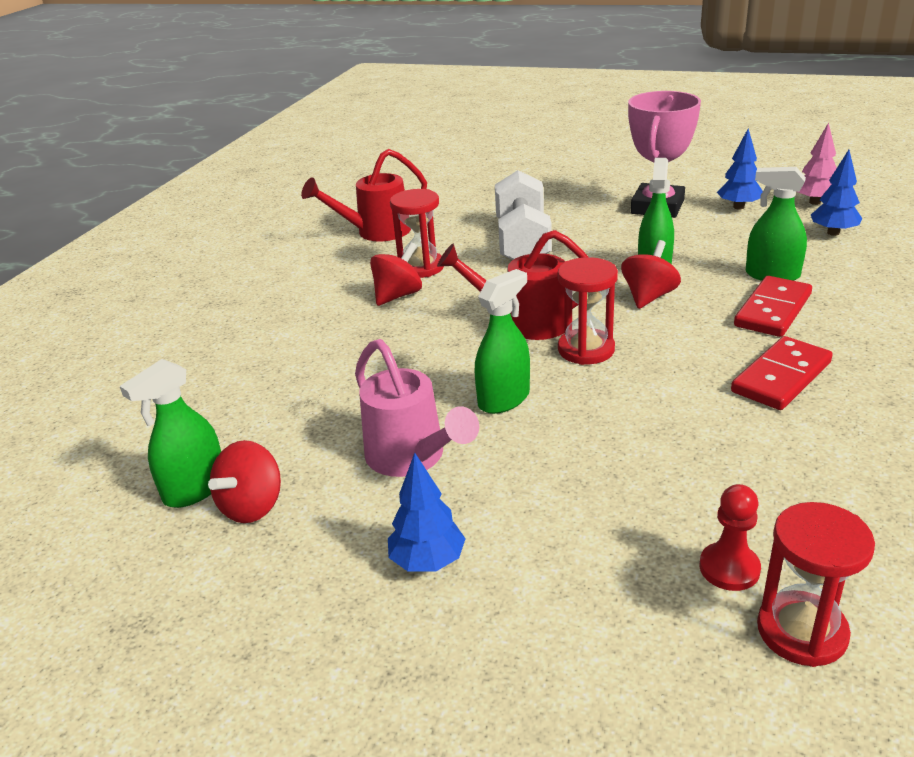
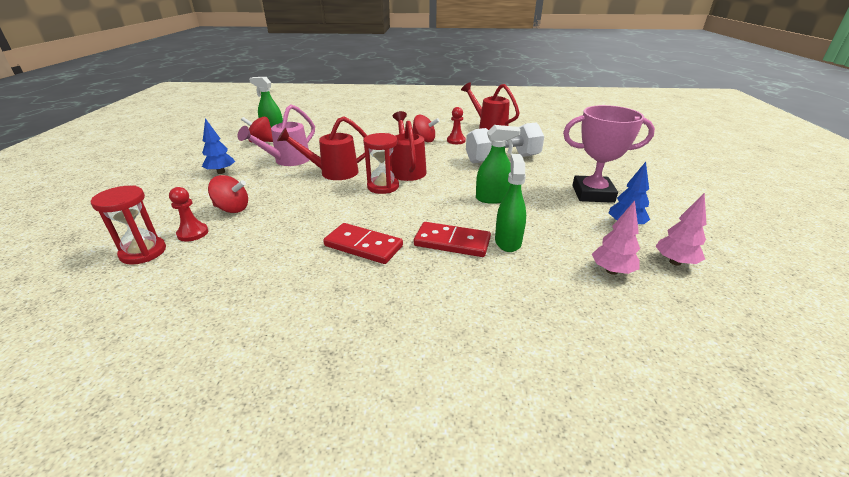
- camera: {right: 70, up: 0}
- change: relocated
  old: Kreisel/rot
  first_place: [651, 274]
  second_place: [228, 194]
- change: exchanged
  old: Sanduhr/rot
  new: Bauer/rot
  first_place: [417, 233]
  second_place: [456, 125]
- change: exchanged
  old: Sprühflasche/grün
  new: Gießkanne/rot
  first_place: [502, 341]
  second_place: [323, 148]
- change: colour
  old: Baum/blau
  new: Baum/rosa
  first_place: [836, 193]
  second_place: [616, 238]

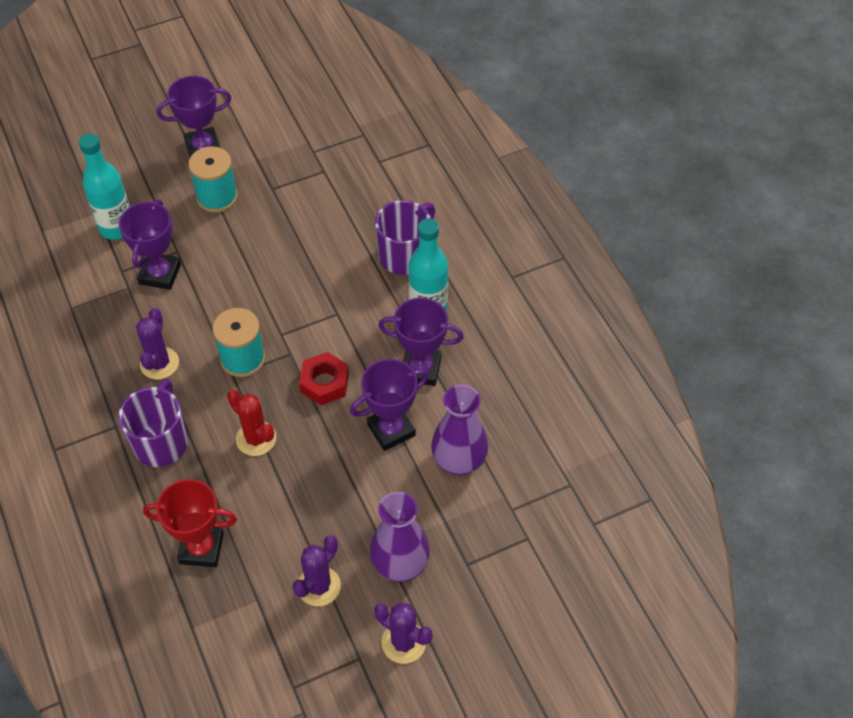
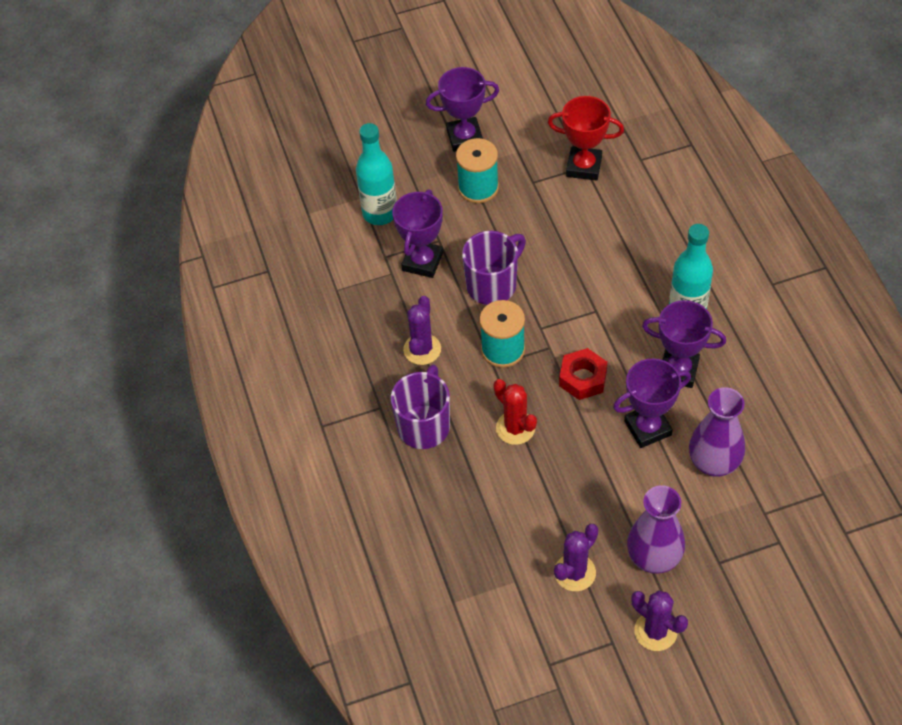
- camera: {right: 10, up: 0}
- change: relocated
  old: Pokal/rot
  first_place: [190, 523]
  second_place: [586, 138]
- change: relocated
  old: Tasse/lila
  first_place: [405, 237]
  second_place: [494, 268]

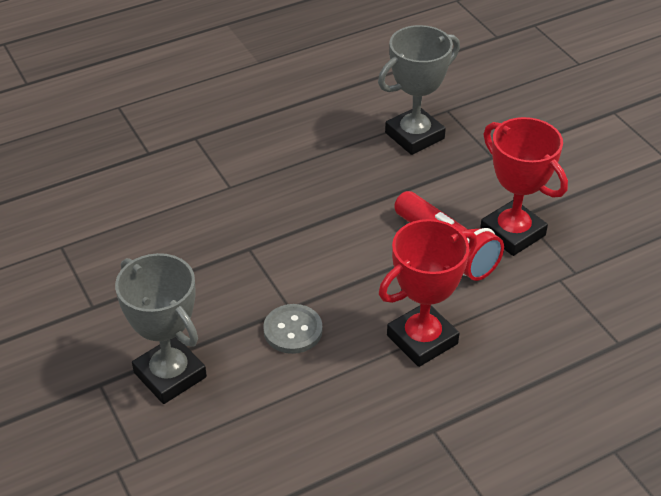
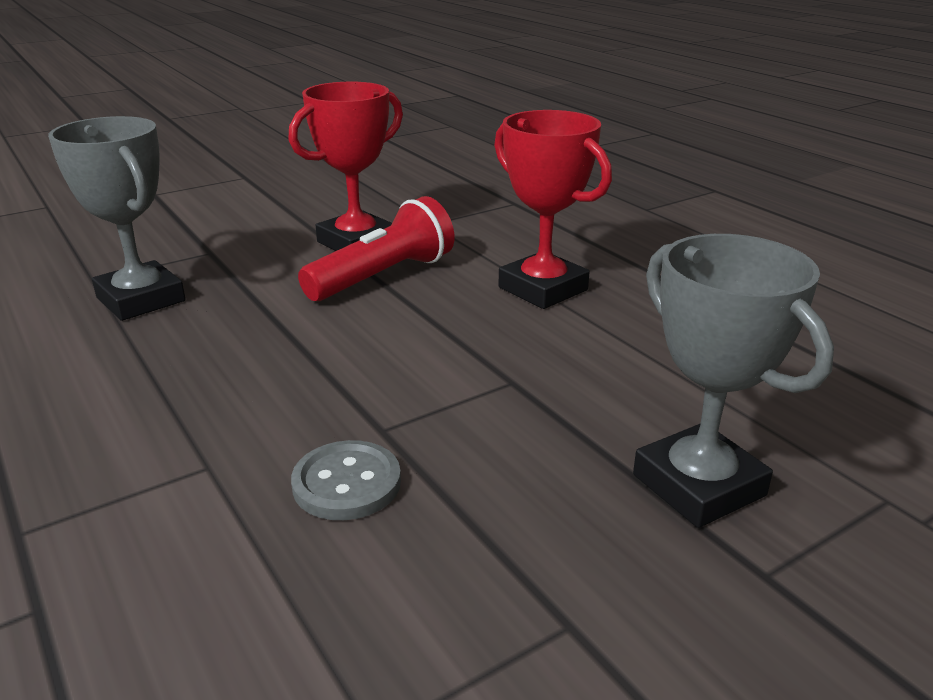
- camera: {right: -95, up: -15}
- change: relocated
  old: Knopf/grau
  first_place: [292, 329]
  second_place: [346, 480]
- change: spun
  old: Pokal/grau
  first_place: [161, 328]
  second_place: [733, 381]
  degrees: -75

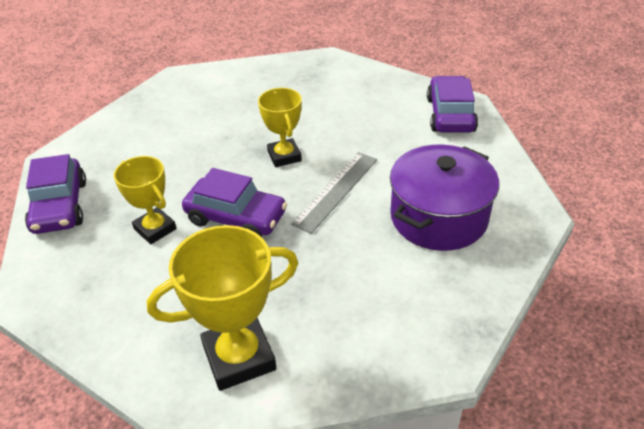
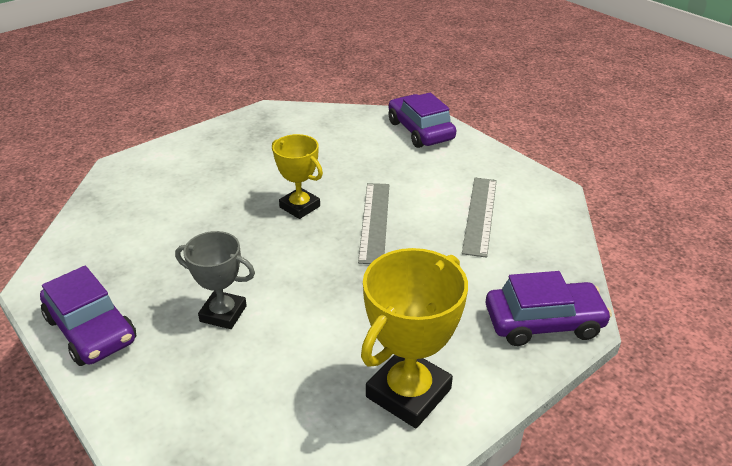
- camera: {right: -30, up: -5}
- change: relocated
  old: Auto/lila
  first_place: [234, 202]
  second_place: [549, 308]
- change: exchanged
  old: Kochtopf/lila
  new: Lineal/grau
  first_place: [444, 197]
  second_place: [479, 218]
- change: colour
  old: Pokal/gelb
  new: Pokal/grau
  first_place: [145, 200]
  second_place: [215, 280]

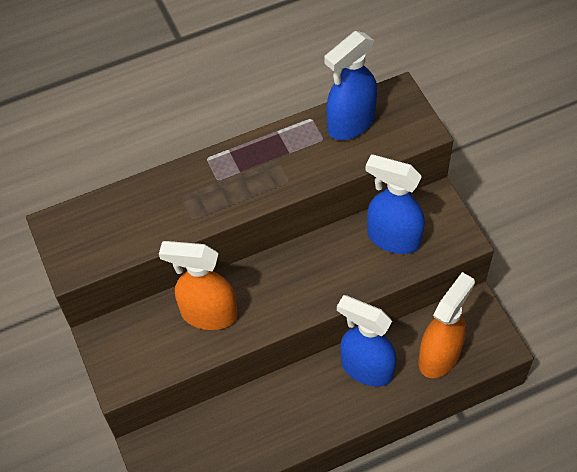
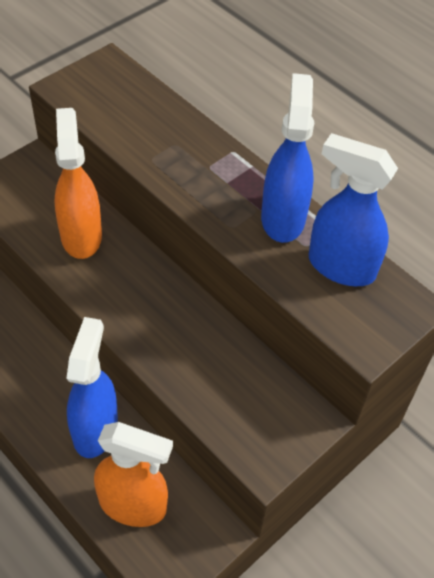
- camera: {right: 65, up: -5}
- change: relocated
  old: Sprühflasche/blau
  first_place: [395, 204]
  second_place: [287, 158]

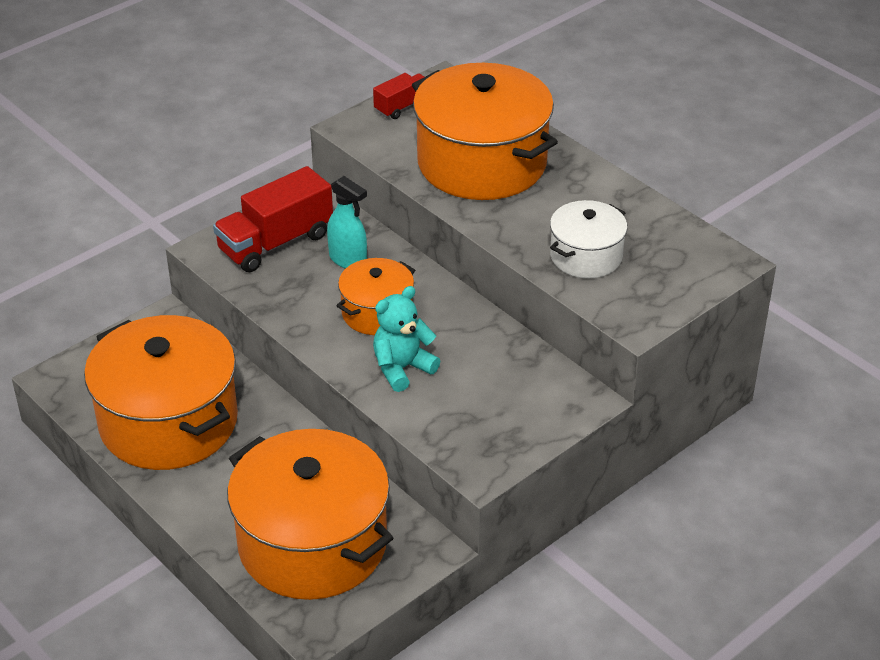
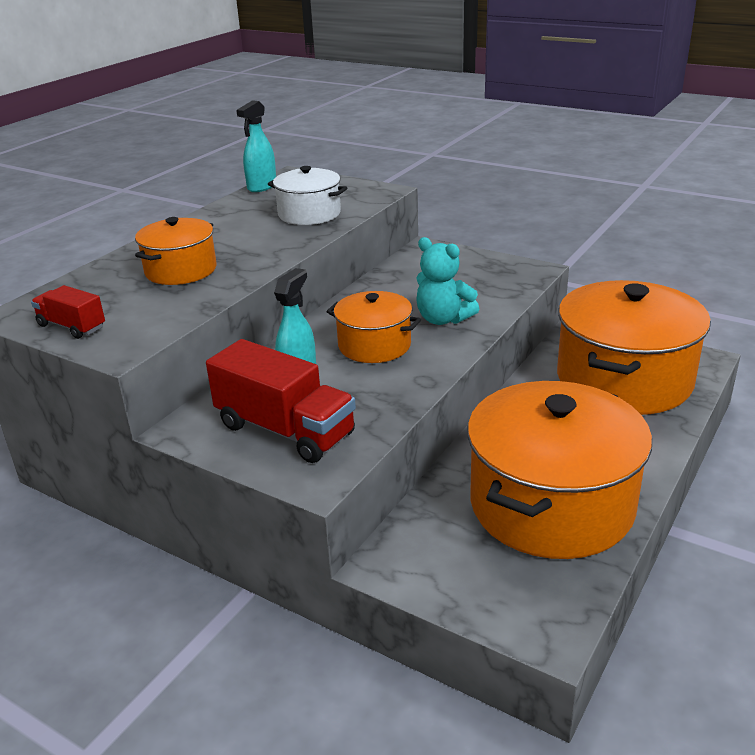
- camera: {right: -105, up: -10}
- change: appeared
  new: Sprühflasche/türkis
  second_place: [256, 146]
- change: size
  old: Kochtopf/orange
  first_place: [485, 131]
  second_place: [175, 251]
  factor: 0.52

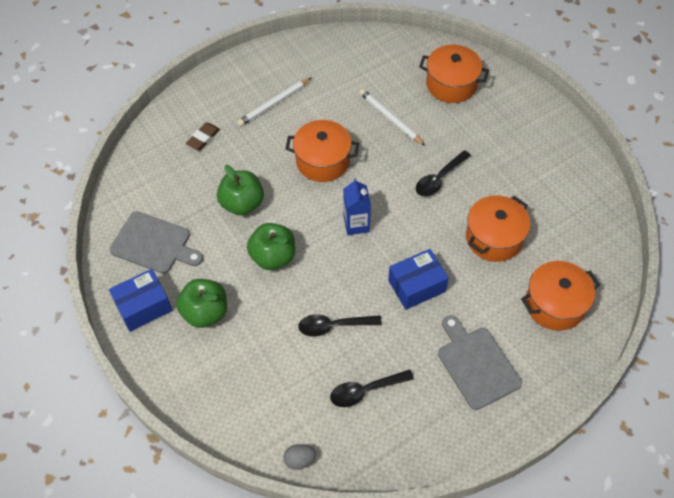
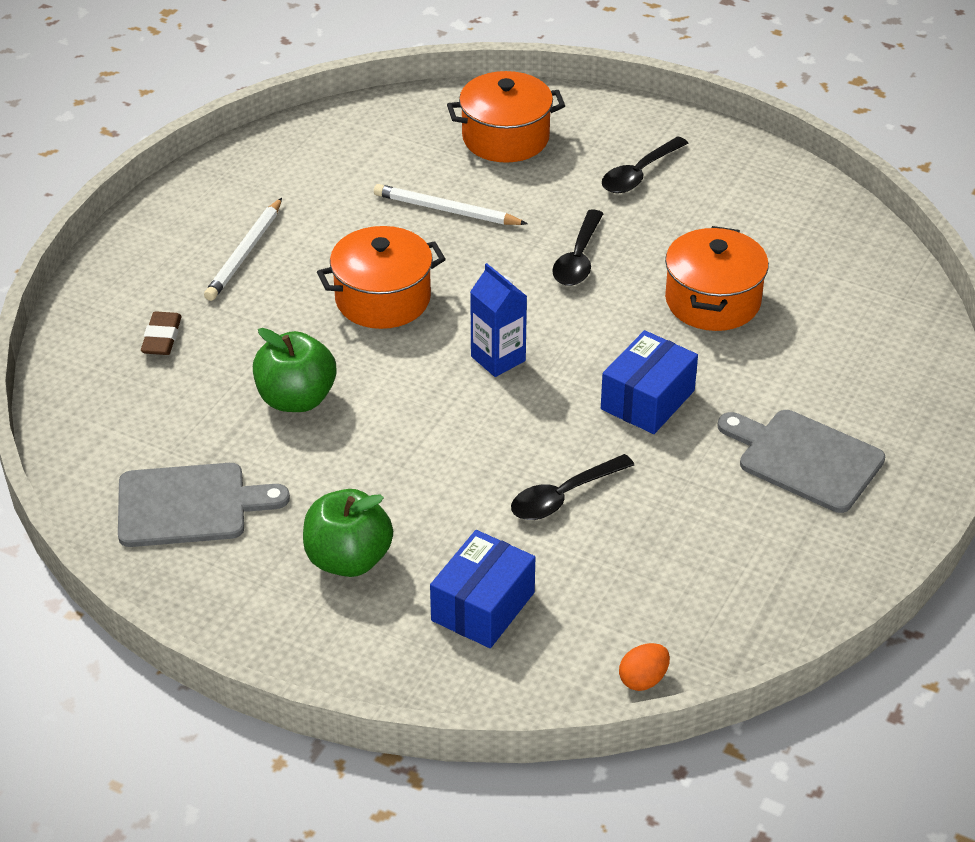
- camera: {right: -30, up: -15}
- change: missing
  old: Apfel/grün
  first_place: [271, 246]
- change: missing
  old: Kochtopf/orange
  first_place: [560, 296]
- change: relocated
  old: Schachtel/blau
  first_place: [141, 300]
  second_place: [482, 589]
- change: relocated
  old: Löffel/schwarz
  first_place: [372, 388]
  second_place: [645, 164]
- change: colour
  old: Ei/grau
  new: Ei/orange
  first_place: [299, 457]
  second_place: [644, 667]

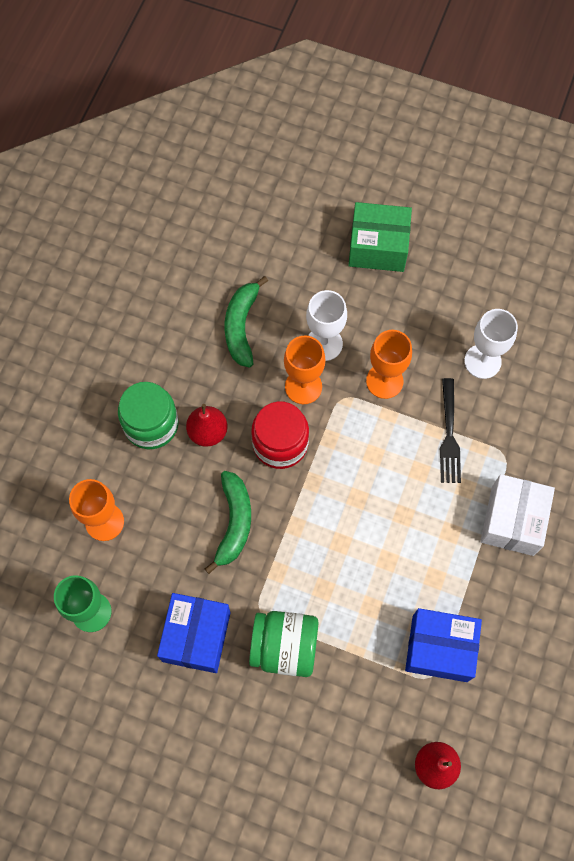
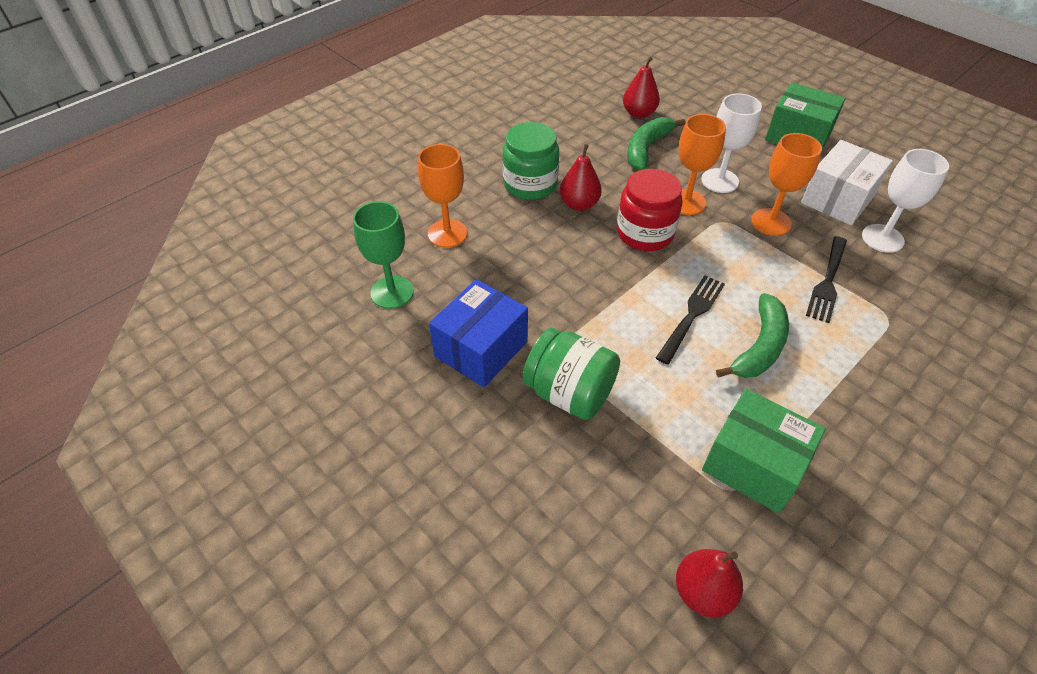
- camera: {right: 25, up: -20}
- change: appeared
  new: Birne/rot
  second_place: [641, 87]
- change: appeared
  new: Gabel/schwarz
  second_place: [690, 320]
- change: relocated
  old: Banane/grün
  first_place: [228, 522]
  second_place: [752, 335]
- change: relocated
  old: Schachtel/weiß
  first_place: [517, 515]
  second_place: [847, 182]
- change: colour
  old: Schachtel/blau
  new: Schachtel/grün
  first_place: [443, 645]
  second_place: [764, 451]

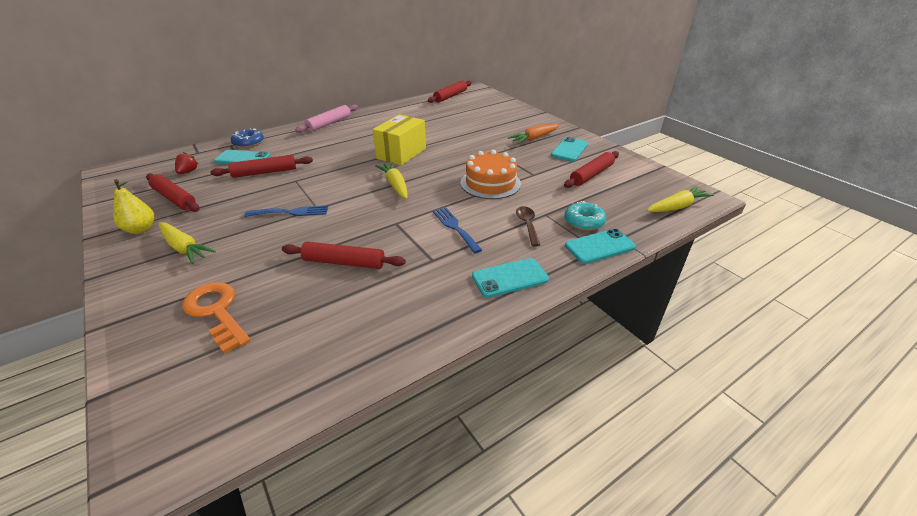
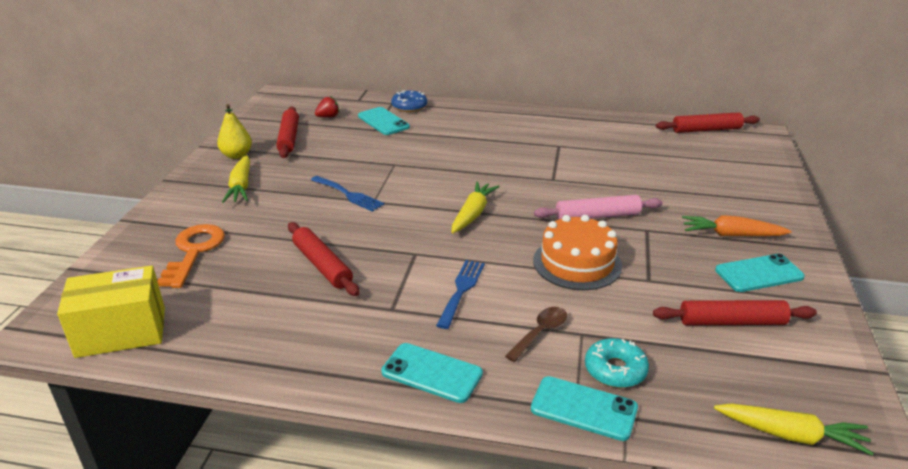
- camera: {right: 45, up: -5}
- change: missing
  old: Nudelholz/rot
  first_place: [261, 166]
- change: relocated
  old: Nudelholz/rosa
  first_place: [326, 119]
  second_place: [598, 207]
- change: relocated
  old: Schachtel/gelb
  first_place: [399, 140]
  second_place: [111, 312]

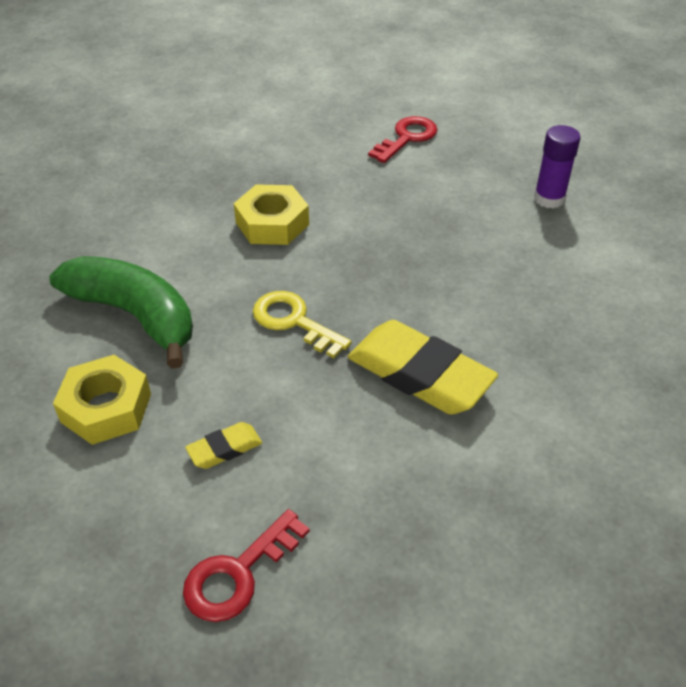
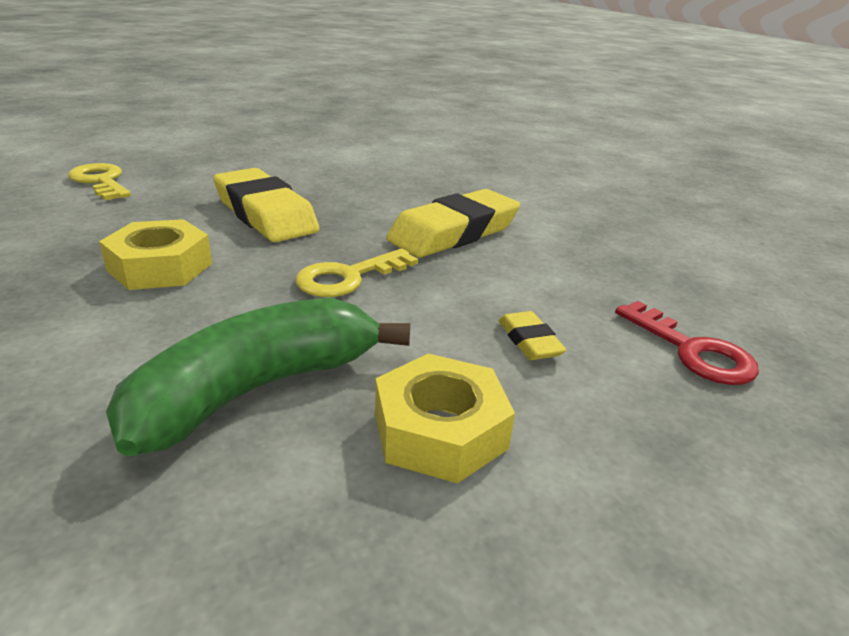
- camera: {right: -80, up: -15}
- change: missing
  old: Klebestift/lila
  first_place: [557, 166]
- change: appeared
  new: Radiergummi/gelb
  second_place: [266, 205]
- change: colour
  old: Schlüssel/rot
  new: Schlüssel/gelb
  first_place: [403, 139]
  second_place: [99, 181]

